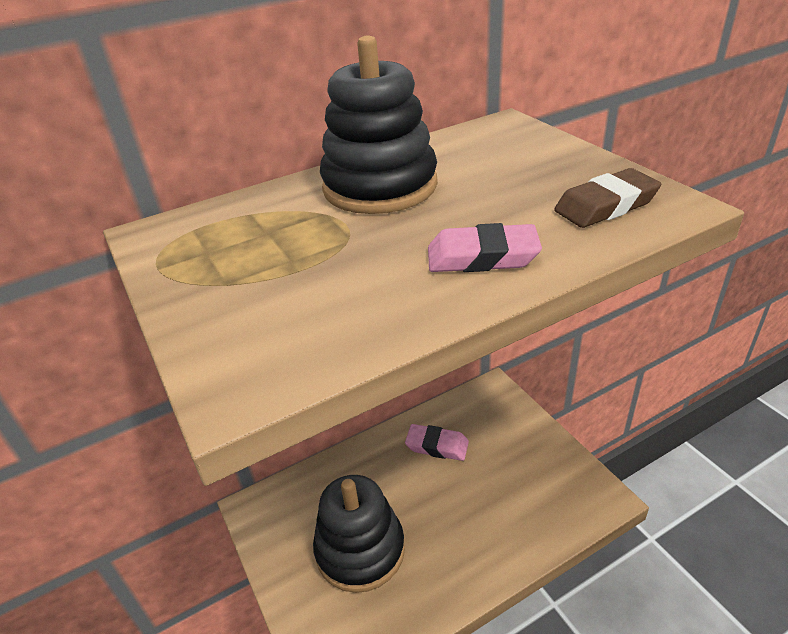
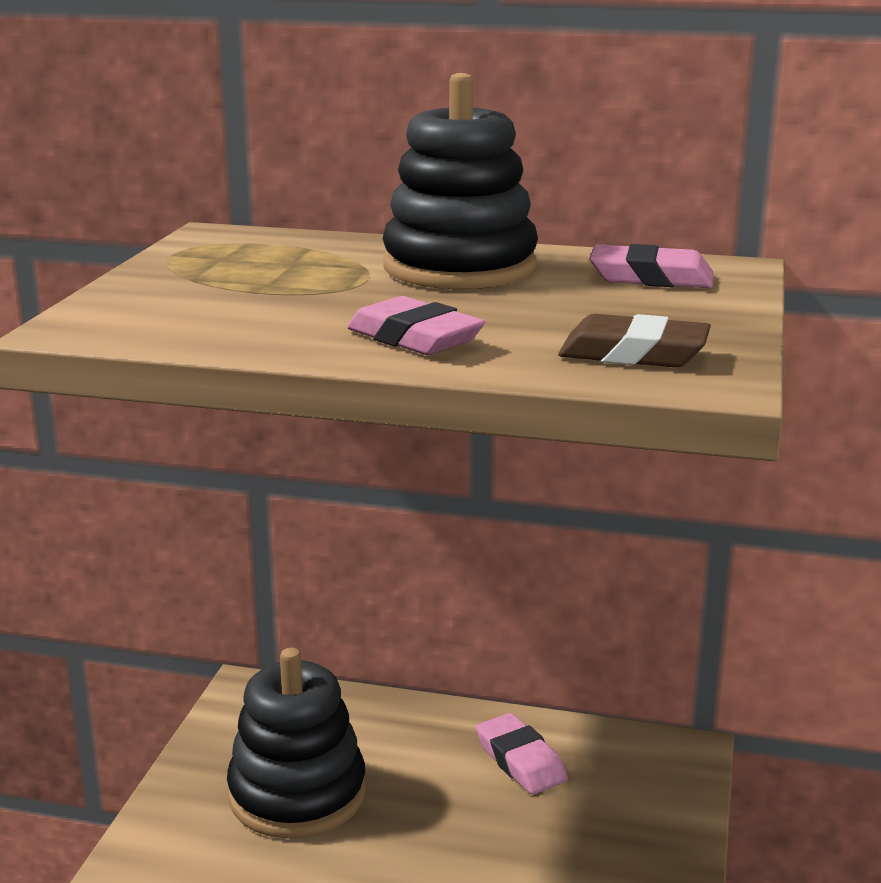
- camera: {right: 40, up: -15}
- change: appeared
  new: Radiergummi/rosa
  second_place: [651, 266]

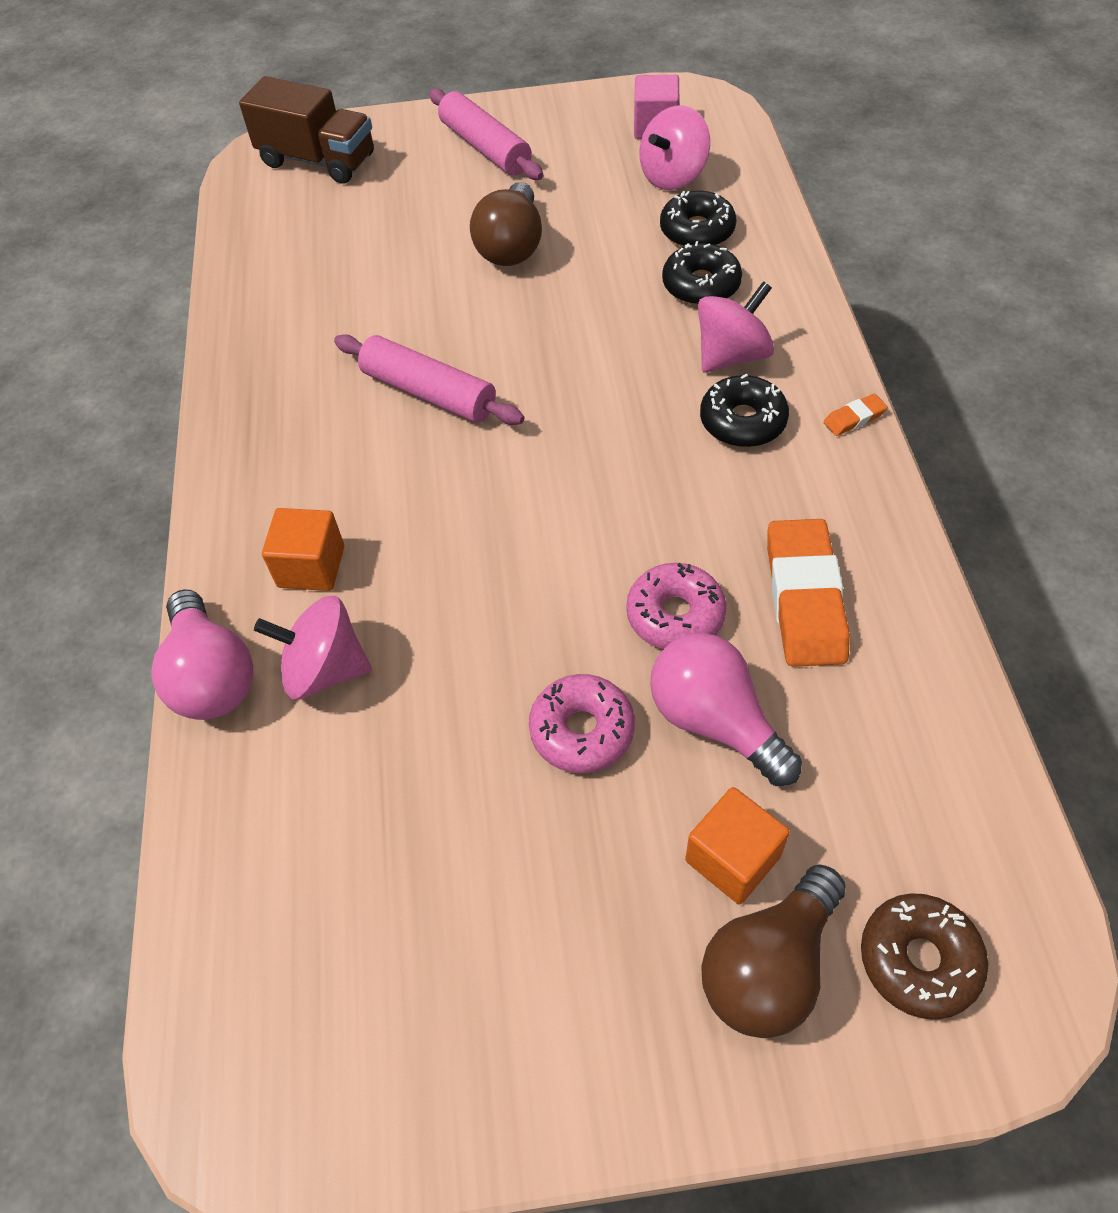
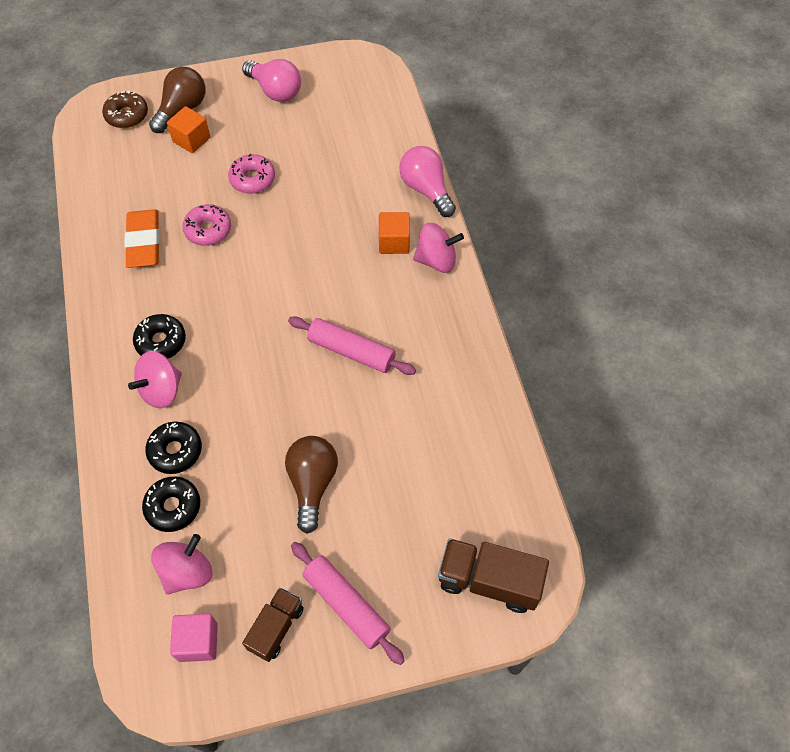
- camera: {right: 170, up: 5}
- change: missing
  old: Radiergummi/orange
  first_place: [856, 415]
- change: appeared
  new: Lastwagen/braun
  second_place: [273, 624]
- change: relocated
  old: Kreisel/rosa
  first_place: [313, 647]
  second_place: [438, 248]
- change: relocated
  old: Glühbirne/rosa
  first_place: [726, 709]
  second_place: [271, 80]

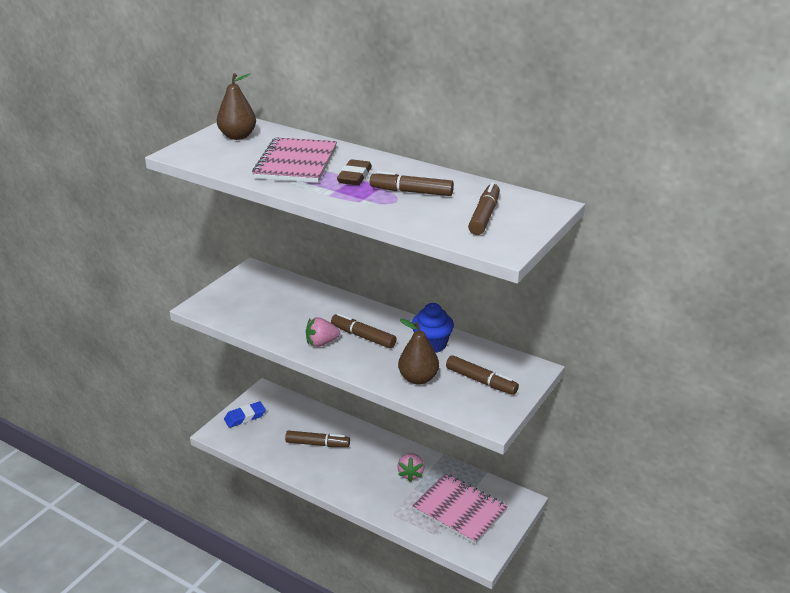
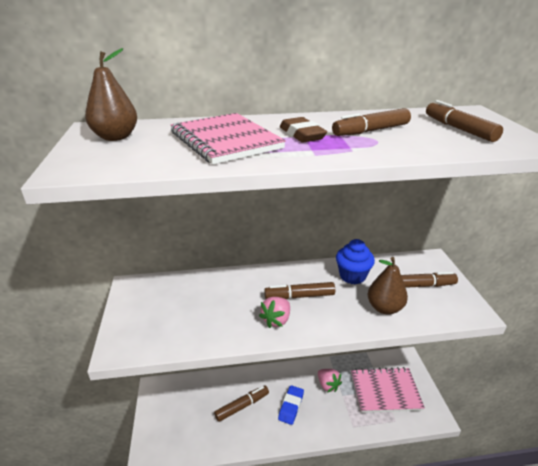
- camera: {right: -40, up: 0}
- change: relocated
  old: Radiergummi/blau
  first_place: [245, 414]
  second_place: [291, 405]

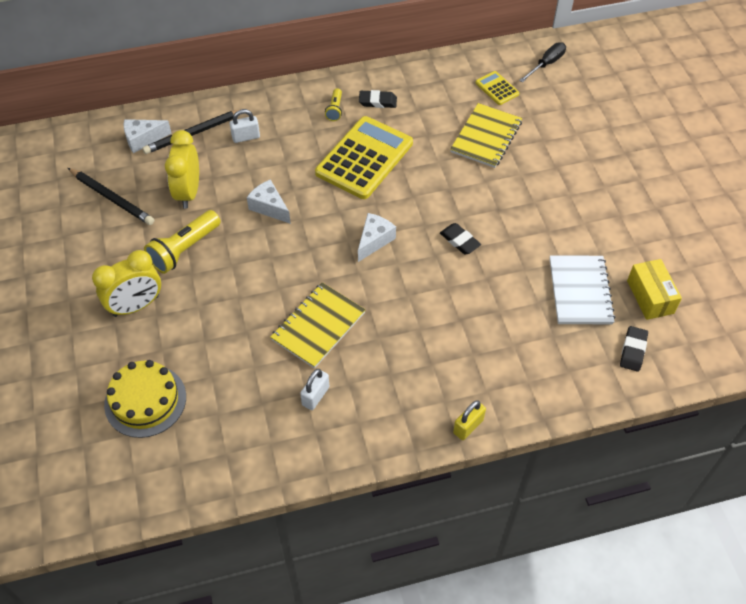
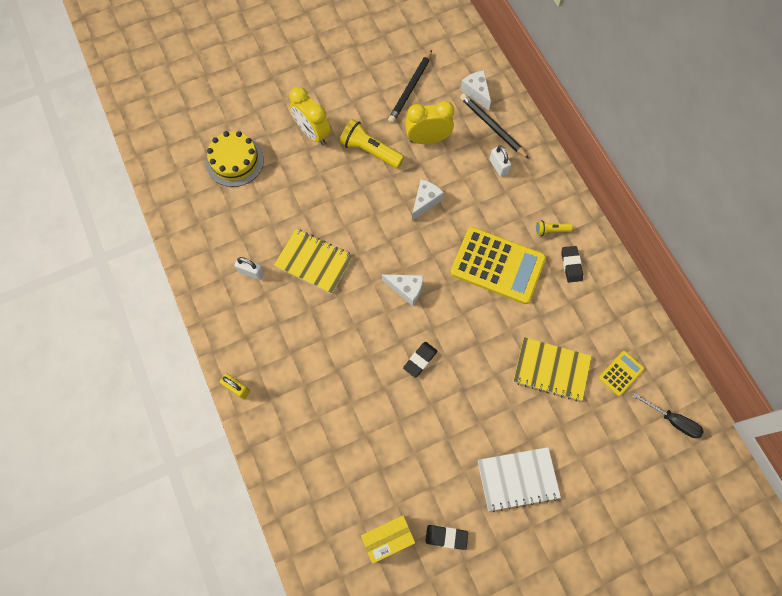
- camera: {right: 80, up: 15}
- change: relocated
  old: Notizbuch/weiß
  first_place: [582, 290]
  second_place: [519, 479]
- change: relocated
  old: Radiergummi/schwarz
  first_place: [634, 349]
  second_place: [446, 537]

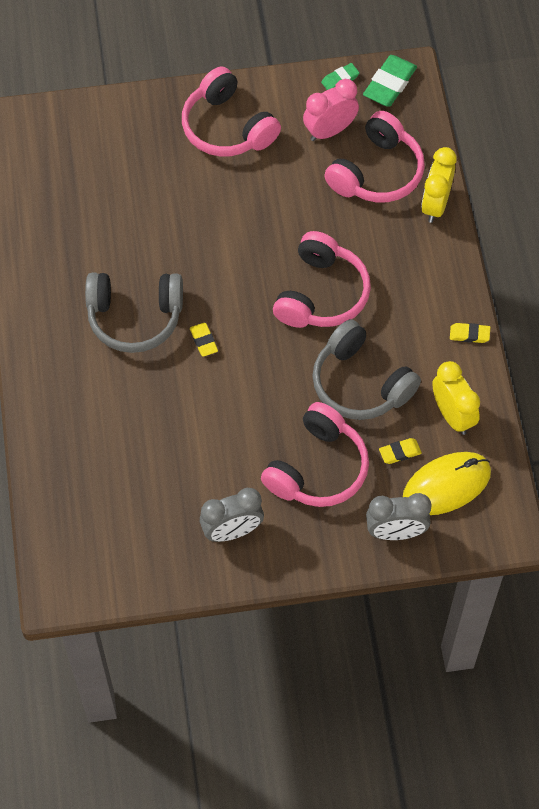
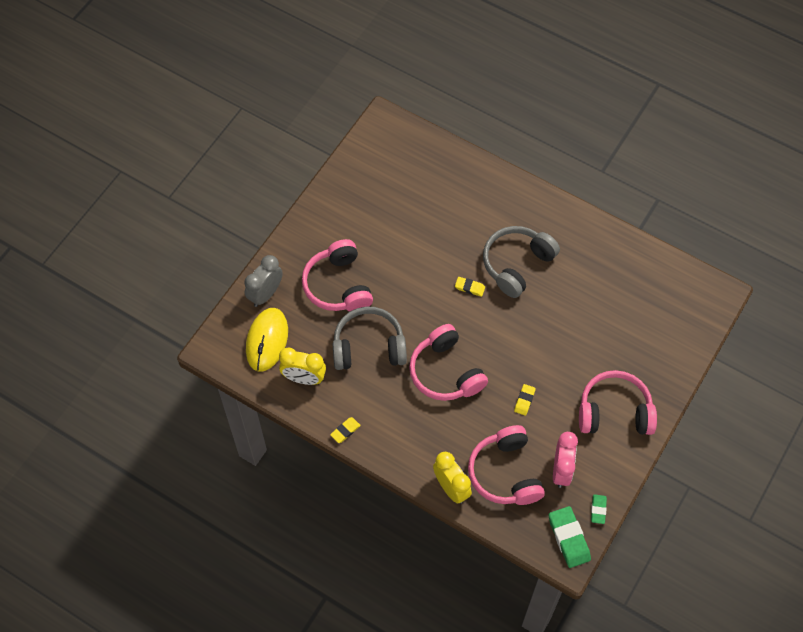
- camera: {right: 130, up: 0}
- change: missing
  old: Wecker/grau
  first_place: [232, 515]
- change: relocated
  old: Radiergummi/gelb
  first_place: [400, 451]
  second_place: [525, 400]

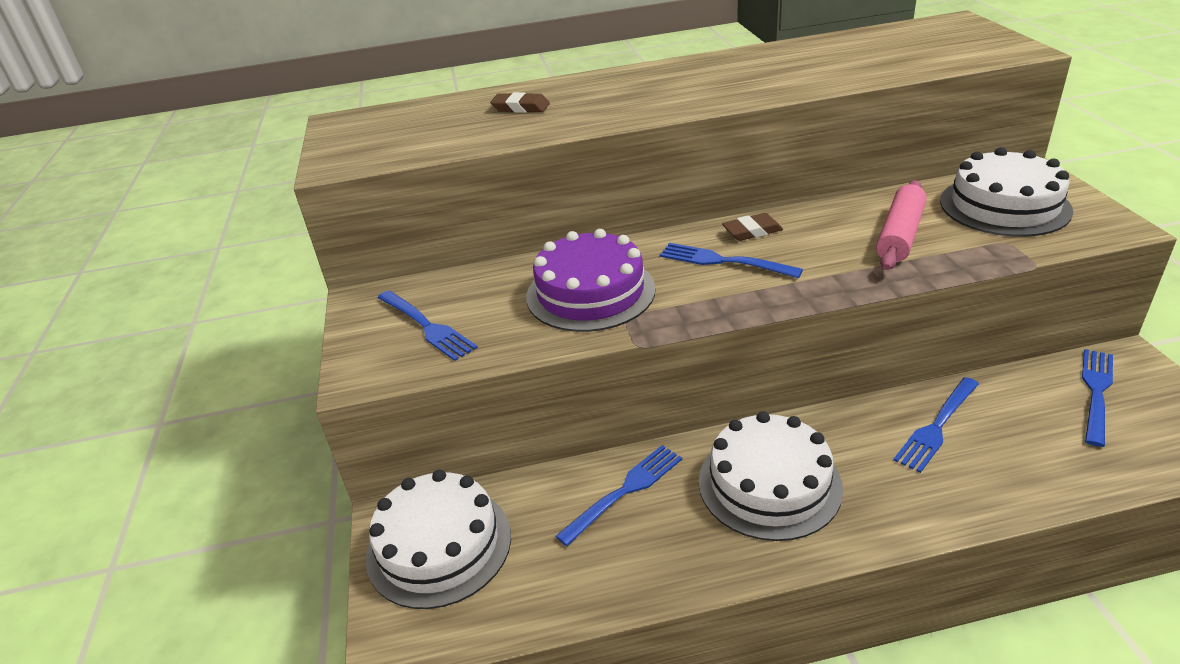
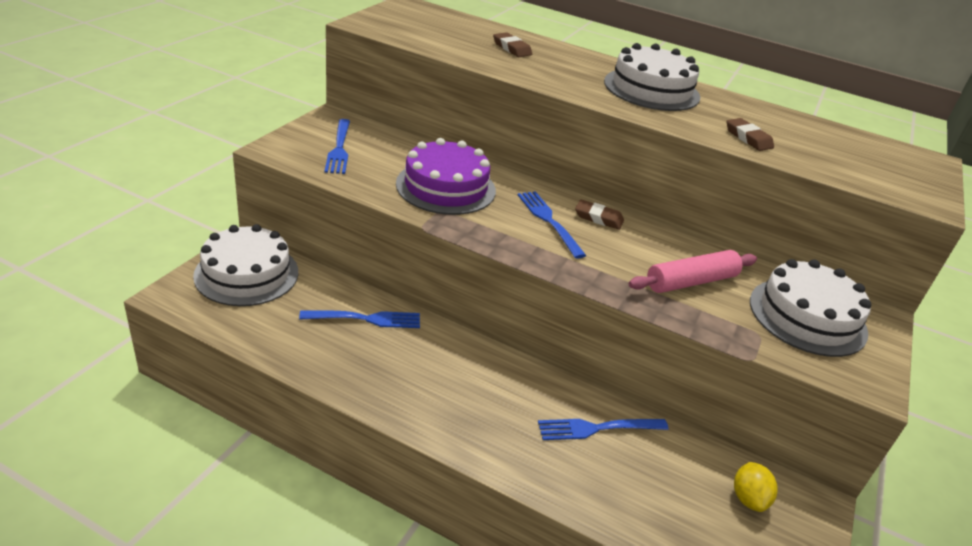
- camera: {right: 30, up: 0}
- change: appeared
  new: Radiergummi/braun
  second_place: [750, 134]
- change: relocated
  old: Kuchen/weiß
  first_place: [771, 476]
  second_place: [652, 77]
- change: exchanged
  old: Gabel/blau
  new: Zitrone/gelb
  first_place: [1097, 398]
  second_place: [756, 487]

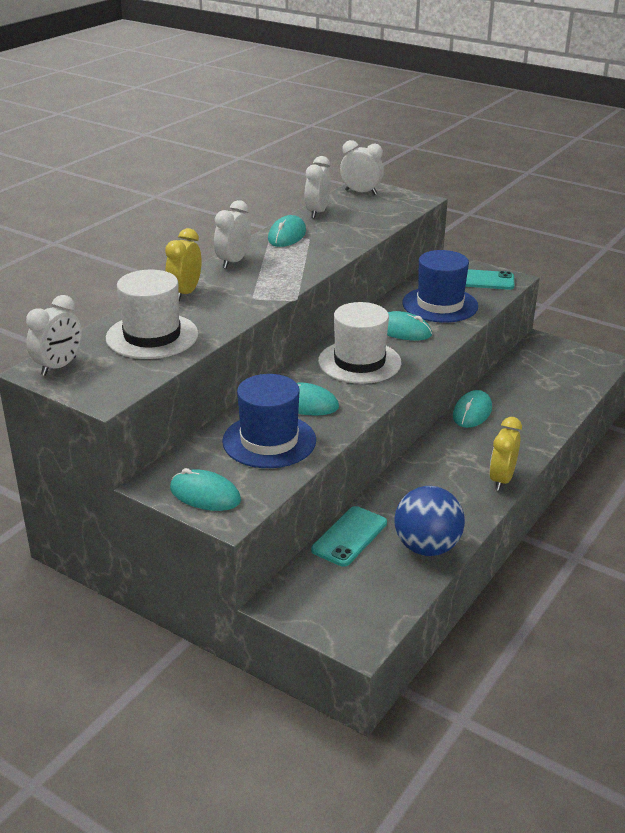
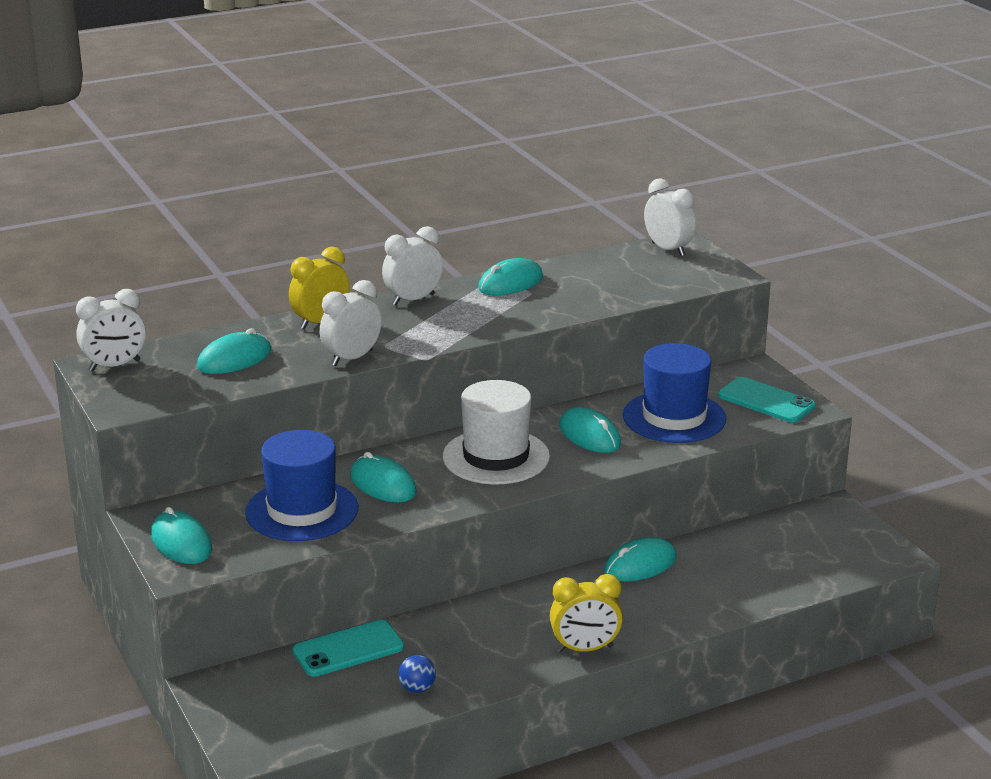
- camera: {right: 30, up: -5}
- change: relocated
  old: Wecker/weiß
  first_place: [318, 187]
  second_place: [351, 323]
- change: exchanged
  old: Hut/weiß
  new: Computermaus/türkis
  first_place: [152, 314]
  second_place: [234, 351]
- change: spun
  old: Wecker/gelb
  first_place: [505, 454]
  second_place: [586, 613]
  degrees: -150
- change: size
  old: Ball/blau
  first_place: [429, 521]
  second_place: [417, 674]
  factor: 0.43

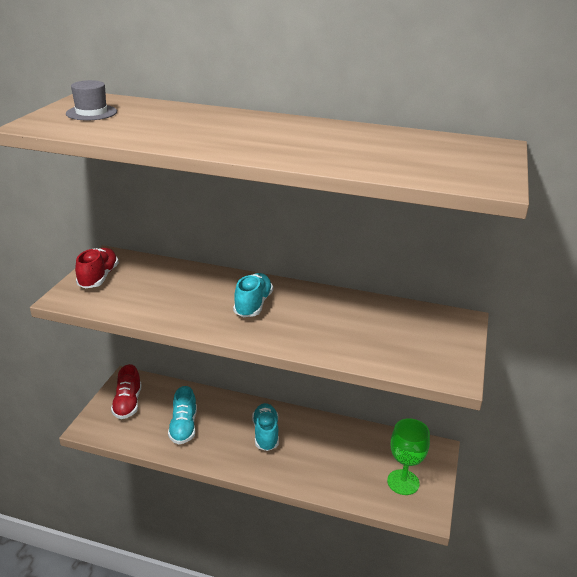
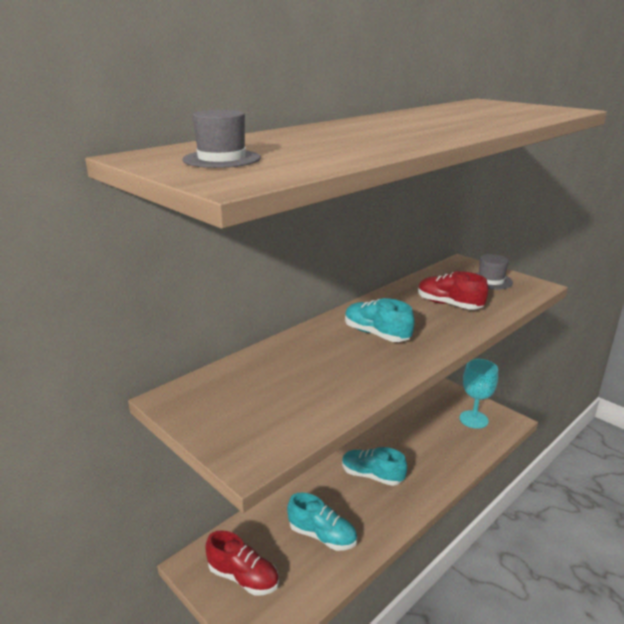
- camera: {right: -60, up: -5}
- change: appeared
  new: Hut/grau
  second_place: [494, 272]
- change: relocated
  old: Schuh/rot
  first_place: [97, 268]
  second_place: [453, 290]
- change: colour
  old: Kelch/grün
  new: Kelch/türkis
  first_place: [408, 456]
  second_place: [479, 394]

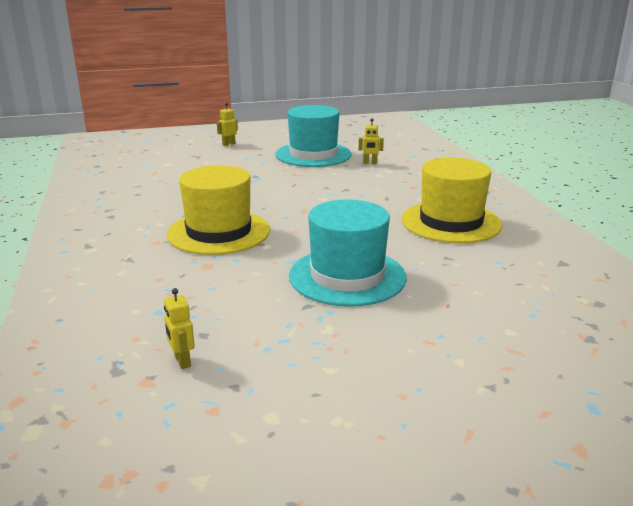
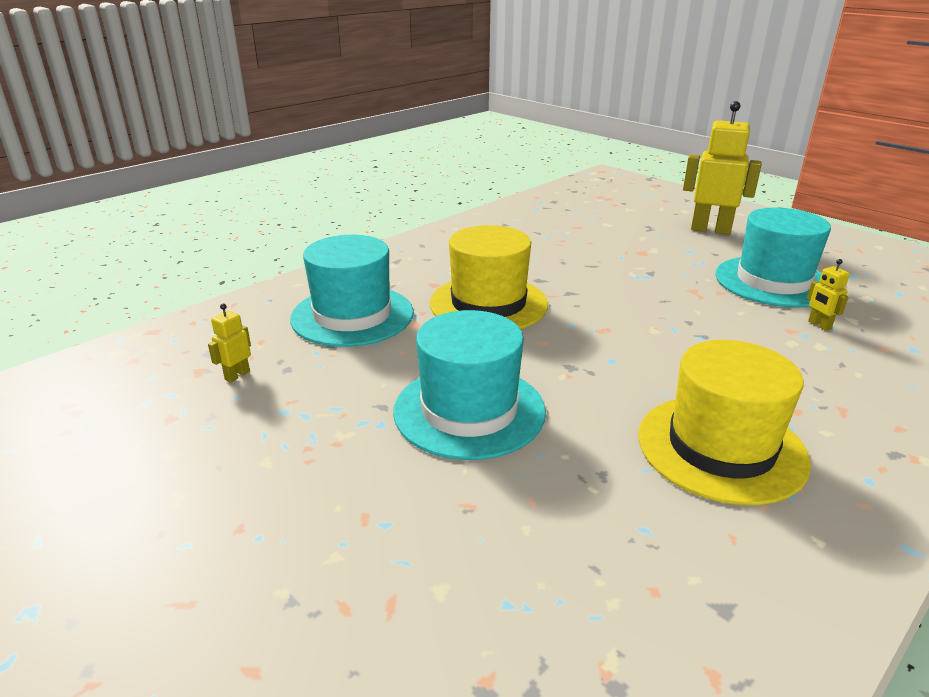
- camera: {right: 60, up: 5}
- change: appeared
  new: Hut/türkis
  second_place: [352, 291]
- change: size
  old: Roboter/gelb
  first_place: [227, 124]
  second_place: [722, 168]
  factor: 2.26

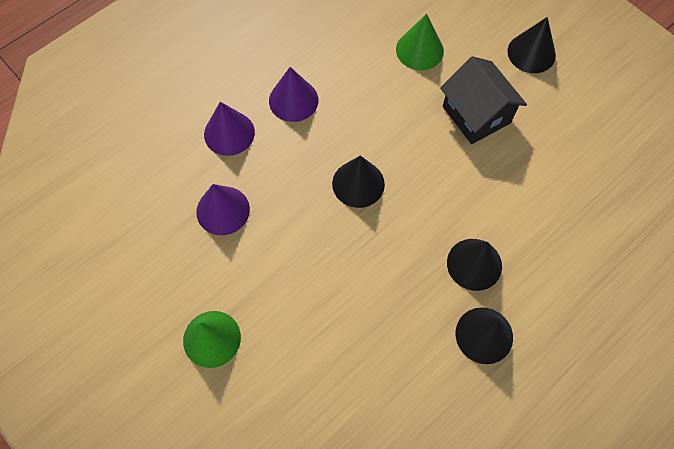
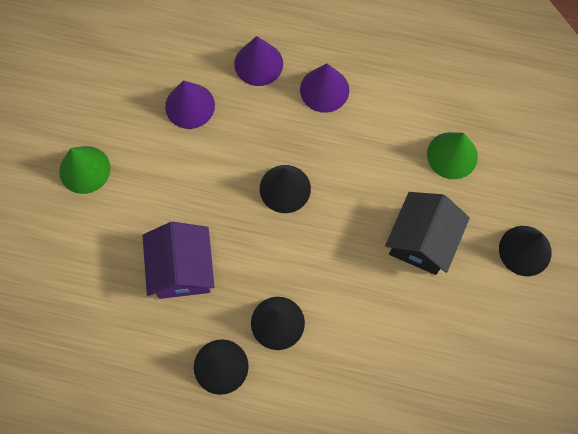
- camera: {right: 55, up: 5}
- change: appeared
  new: Haus/lila
  second_place: [178, 260]

